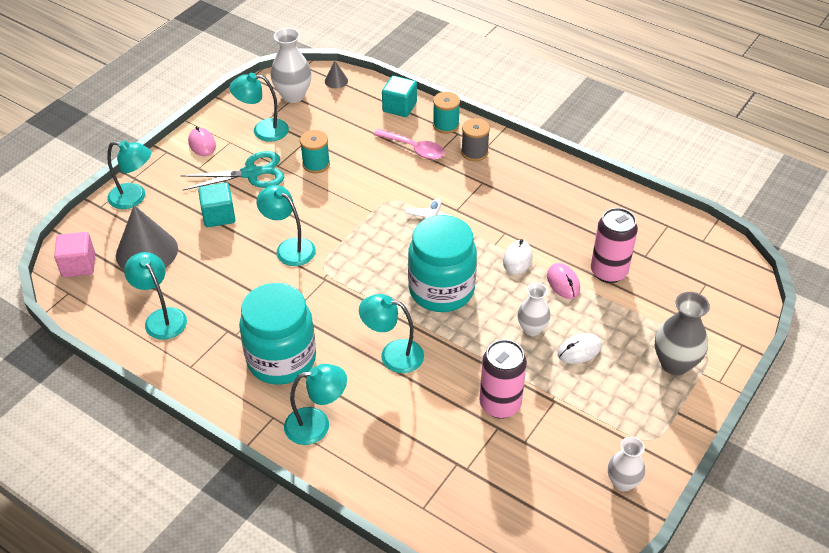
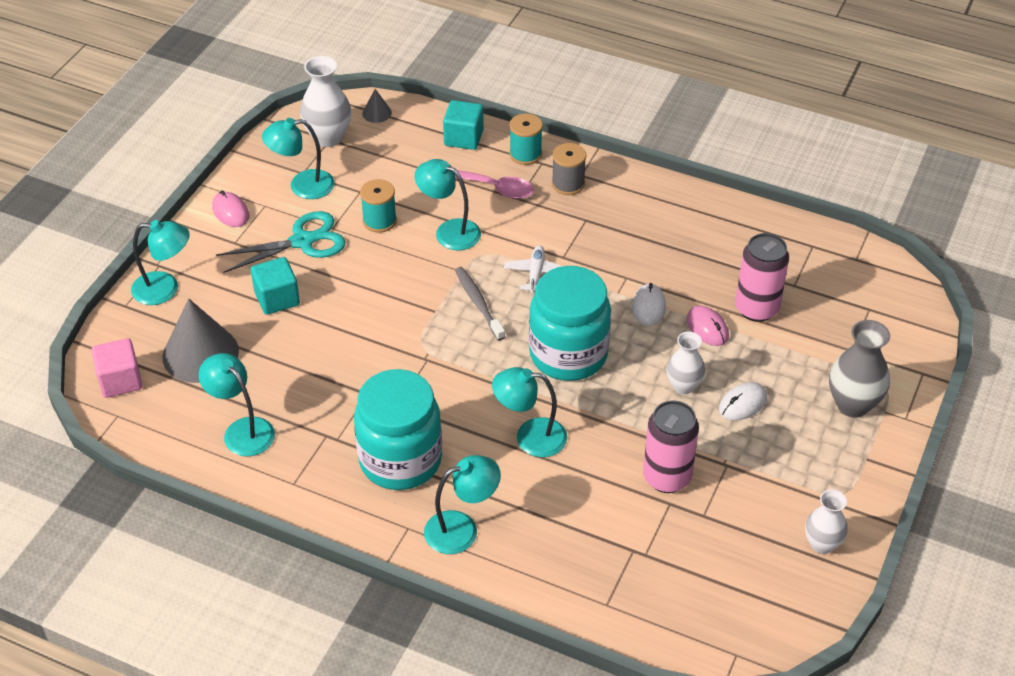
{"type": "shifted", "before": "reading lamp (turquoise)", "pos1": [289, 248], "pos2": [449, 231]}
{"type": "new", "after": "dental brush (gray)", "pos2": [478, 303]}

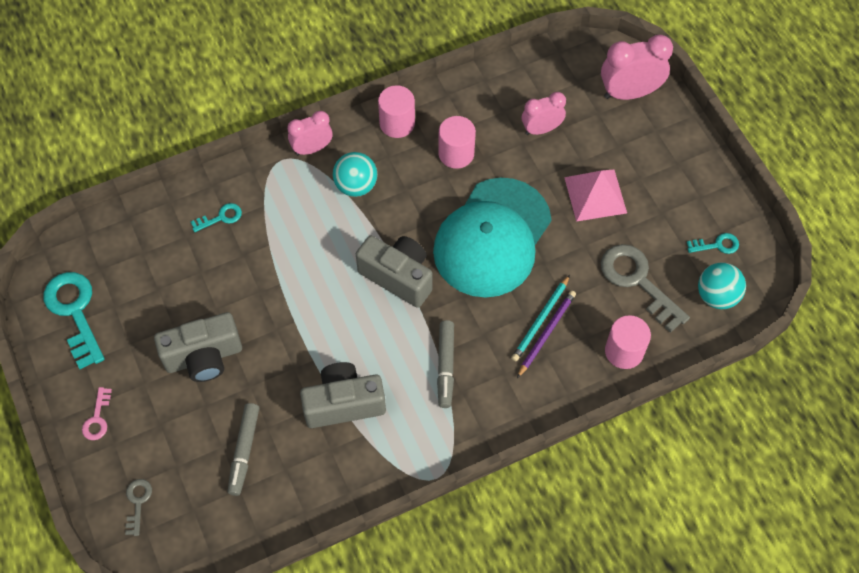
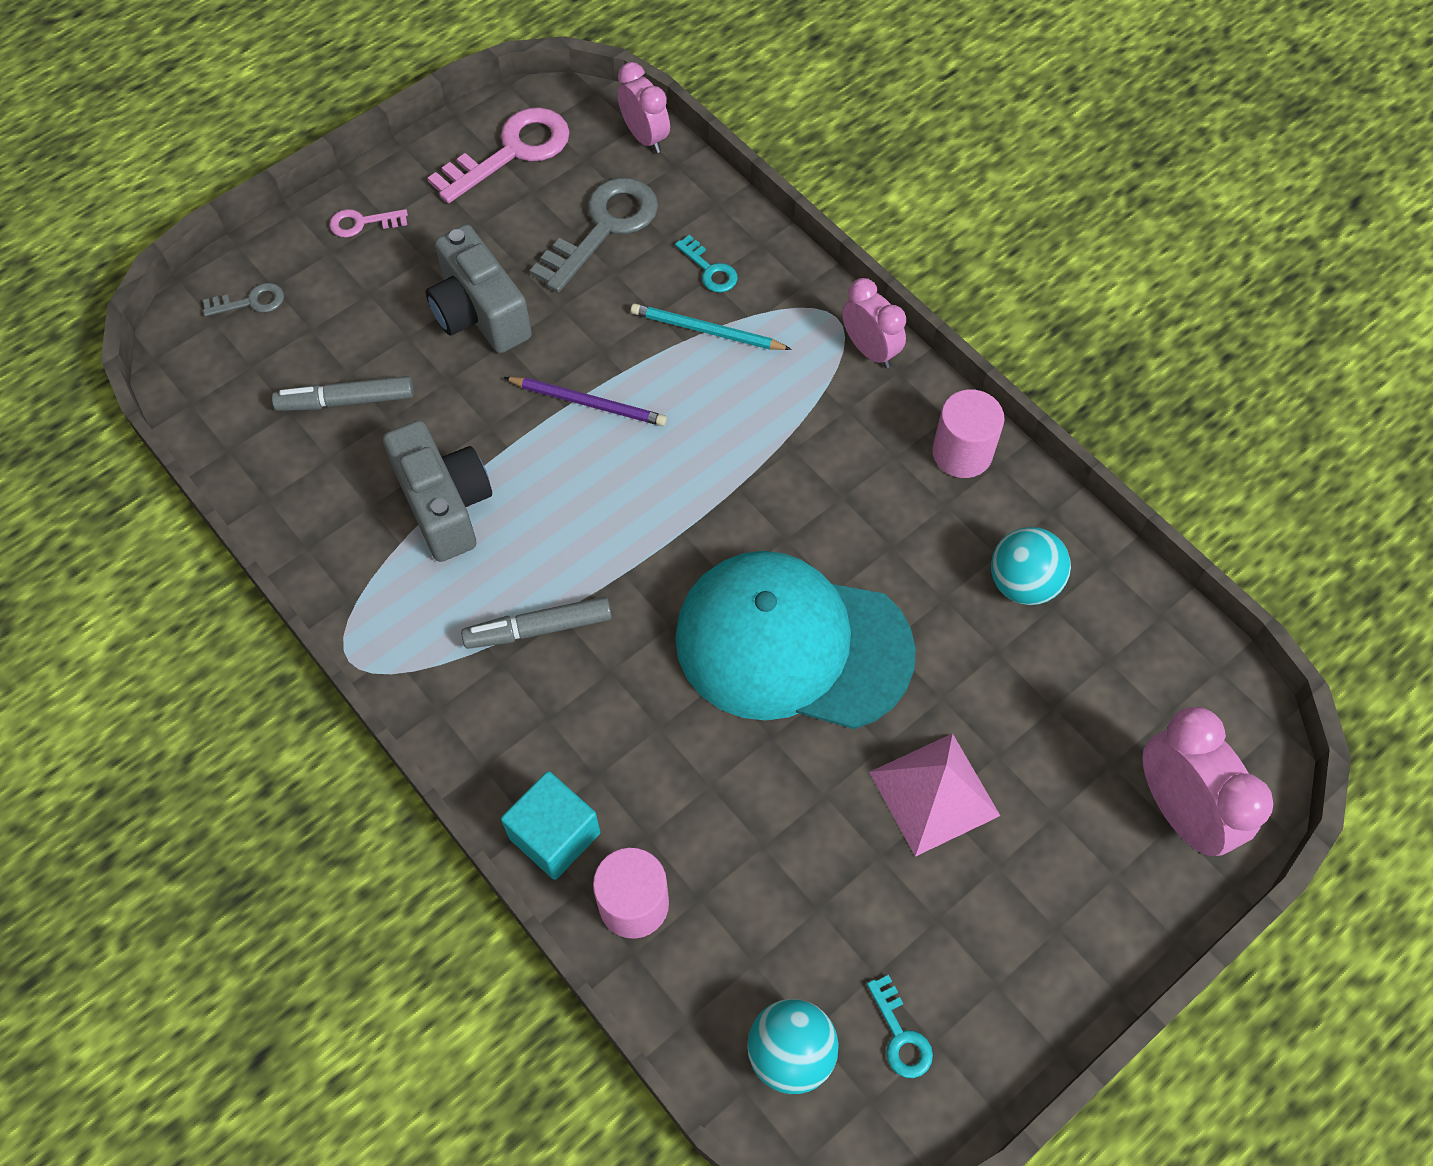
{"type": "shifted", "before": "bedside clock (pink)", "pos1": [541, 129], "pos2": [645, 137]}
{"type": "gone", "before": "cylinder (pink)", "pos1": [456, 154]}
{"type": "shifted", "before": "sphere (turquoise)", "pos1": [356, 186], "pos2": [1023, 583]}
{"type": "gone", "before": "photo camera (gray)", "pos1": [398, 277]}
{"type": "shifted", "before": "door key (gray)", "pos1": [638, 282], "pos2": [604, 228]}
{"type": "repainted", "before": "door key (turquoise)", "after": "door key (pink)", "pos1": [75, 312], "pos2": [511, 152]}
{"type": "shifted", "before": "lead pencil (turquoise)", "pos1": [540, 320], "pos2": [706, 331]}
{"type": "shifted", "before": "lead pencil (purple)", "pos1": [546, 333], "pos2": [588, 403]}
{"type": "new", "after": "block (turquoise)", "pos2": [554, 835]}

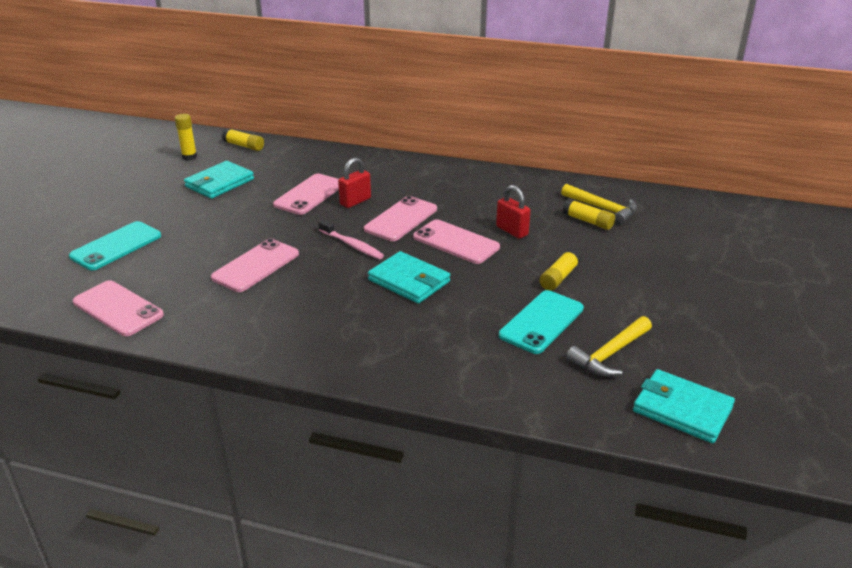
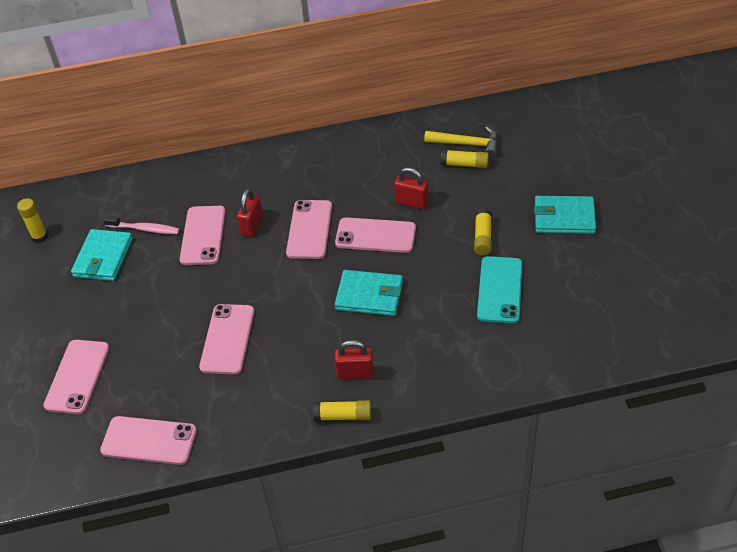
{"type": "shifted", "before": "glue stick (golden)", "pos1": [244, 146], "pos2": [343, 416]}
{"type": "shifted", "before": "dental brush (pink)", "pos1": [352, 245], "pos2": [144, 229]}
{"type": "repainted", "before": "phone (turquoise)", "after": "phone (pink)", "pos1": [116, 246], "pos2": [77, 377]}
{"type": "gone", "before": "carpenter's hammer (golden)", "pos1": [610, 354]}
{"type": "shifted", "before": "wallet (turquoise)", "pos1": [682, 409], "pos2": [564, 217]}
{"type": "new", "after": "lock (scarlet)", "pos2": [355, 373]}

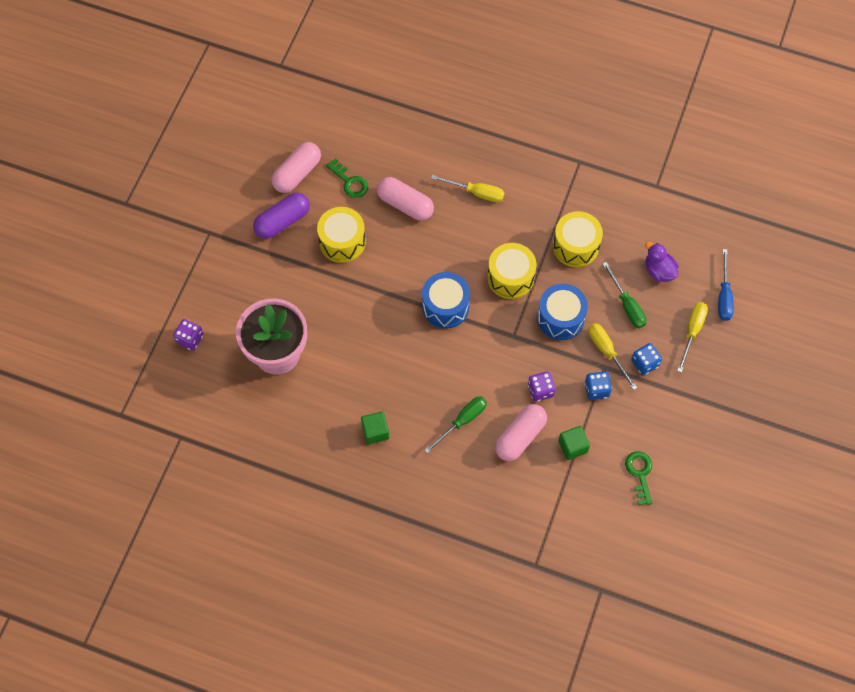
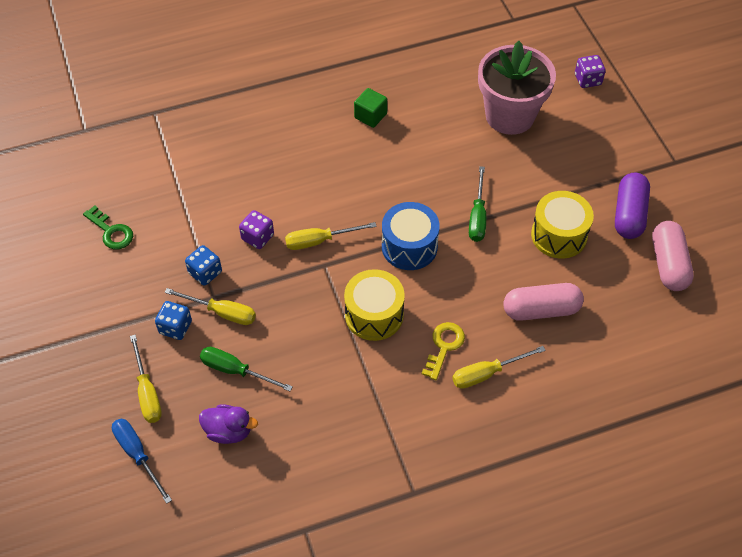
{"type": "gone", "before": "door key (emerald)", "pos1": [350, 182]}
{"type": "gone", "before": "snare drum (golden)", "pos1": [575, 246]}
{"type": "gone", "before": "snare drum (blue)", "pos1": [560, 318]}
{"type": "shifted", "before": "screwdriver (emerald)", "pos1": [462, 421], "pos2": [477, 216]}
{"type": "gone", "before": "pill (pink)", "pos1": [520, 437]}
{"type": "gone", "before": "block (emerald)", "pos1": [572, 446]}
{"type": "new", "after": "screwdriver (golden)", "pos2": [320, 241]}
{"type": "new", "after": "door key (golden)", "pos2": [444, 346]}

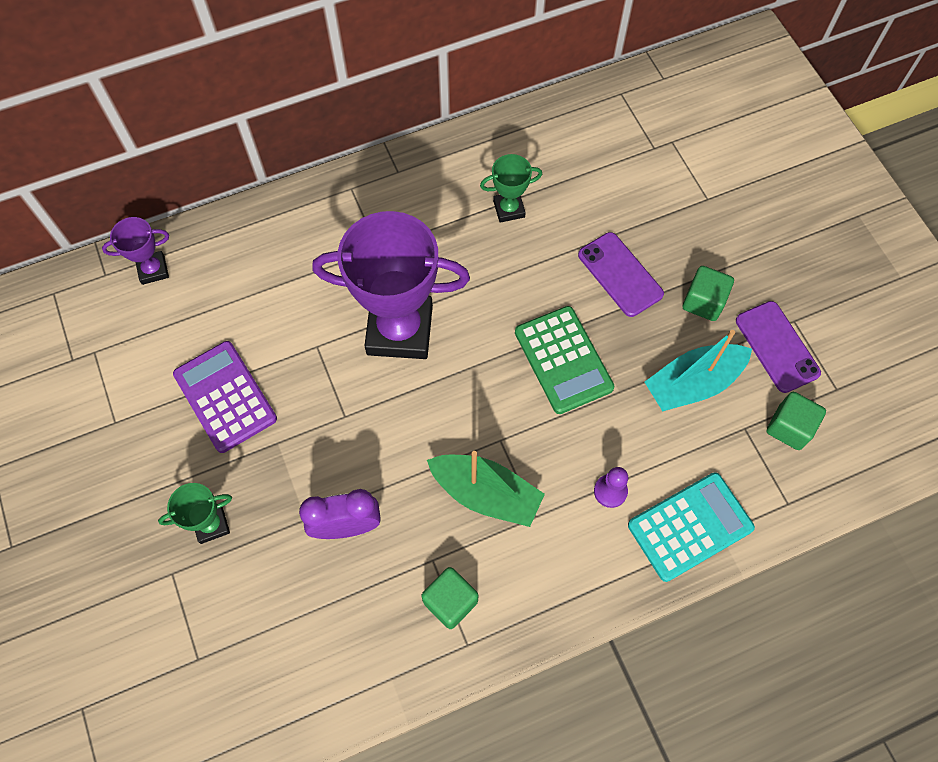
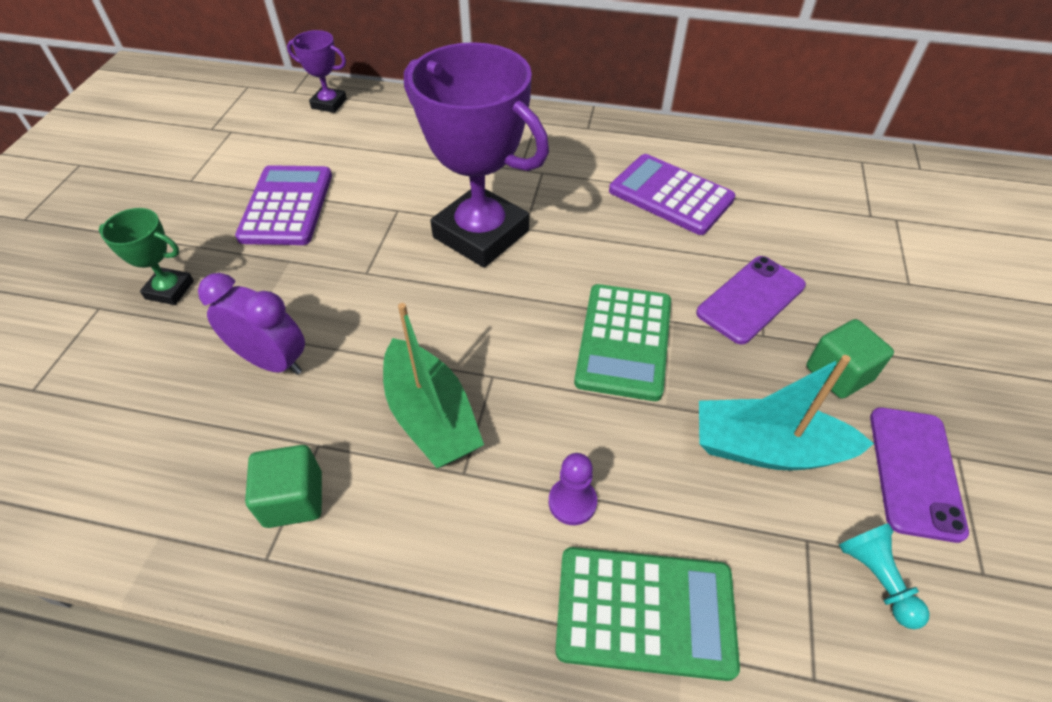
{"type": "swapped", "before": "prize cup (emerald)", "after": "pocket calculator (purple)", "pos1": [509, 209], "pos2": [670, 195]}
{"type": "rotated", "before": "phone (purple)", "pos1": [620, 274], "pos2": [751, 299], "turn": 45}
{"type": "swapped", "before": "block (emerald)", "after": "pawn (turquoise)", "pos1": [789, 427], "pos2": [876, 578]}
{"type": "repainted", "before": "pocket calculator (turquoise)", "after": "pocket calculator (emerald)", "pos1": [690, 526], "pos2": [645, 611]}

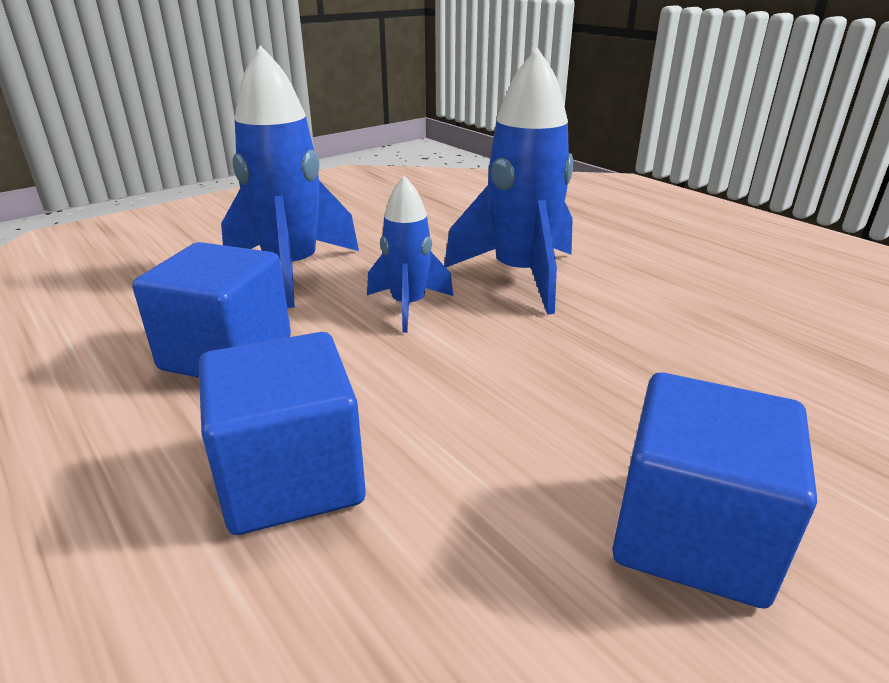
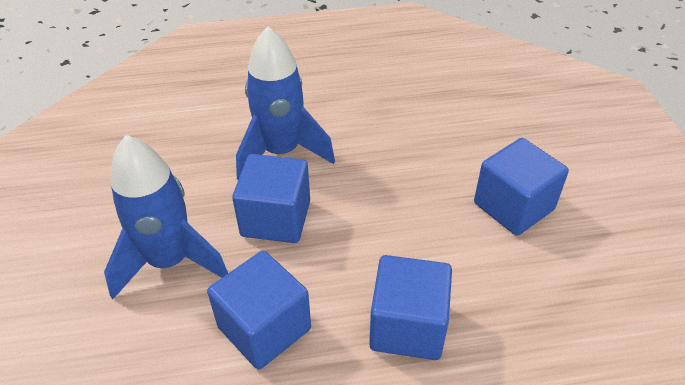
{"type": "swapped", "before": "rocket (blue)", "after": "block (blue)", "pos1": [408, 306], "pos2": [276, 218]}

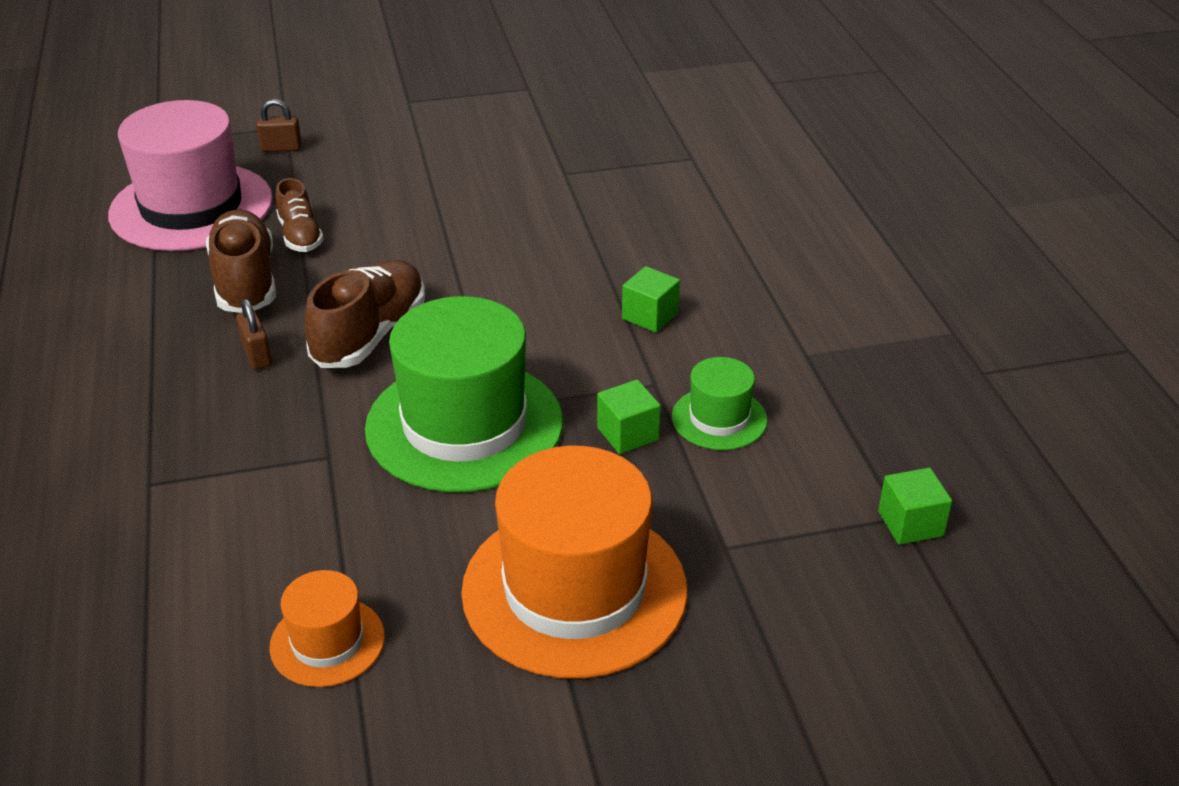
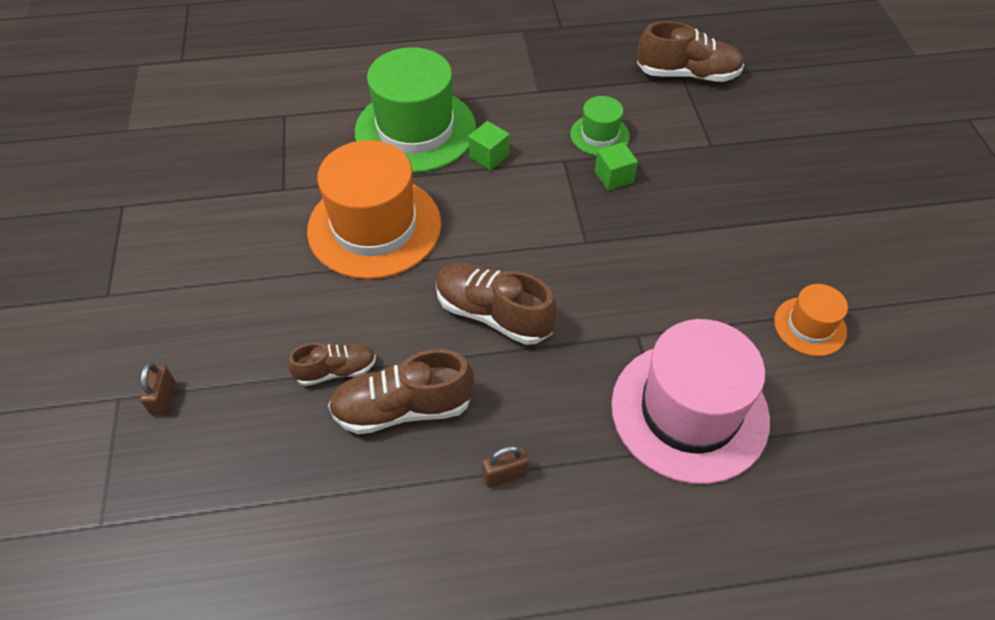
{"type": "shifted", "before": "tall hat (pink)", "pos1": [191, 207], "pos2": [689, 411]}
{"type": "shifted", "before": "tall hat (emerald)", "pos1": [464, 425], "pos2": [415, 130]}
{"type": "shifted", "before": "lock (brown)", "pos1": [257, 355], "pos2": [505, 475]}
{"type": "shifted", "before": "tall hat (orange)", "pos1": [574, 590], "pos2": [374, 227]}
{"type": "swapped", "before": "block (emerald)", "after": "sneaker (brown)", "pos1": [910, 523], "pos2": [687, 74]}

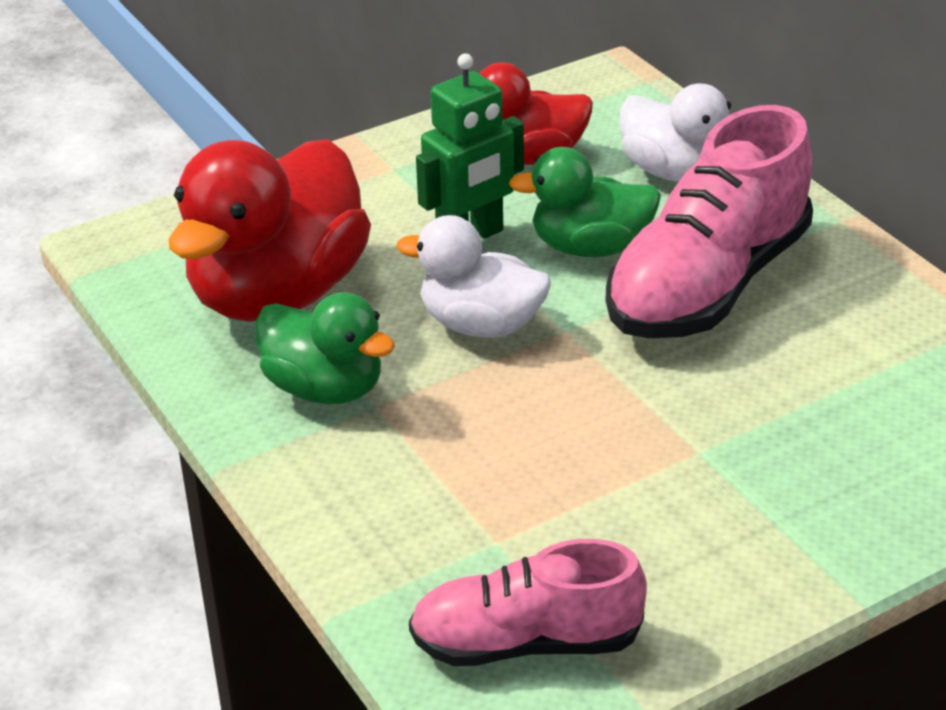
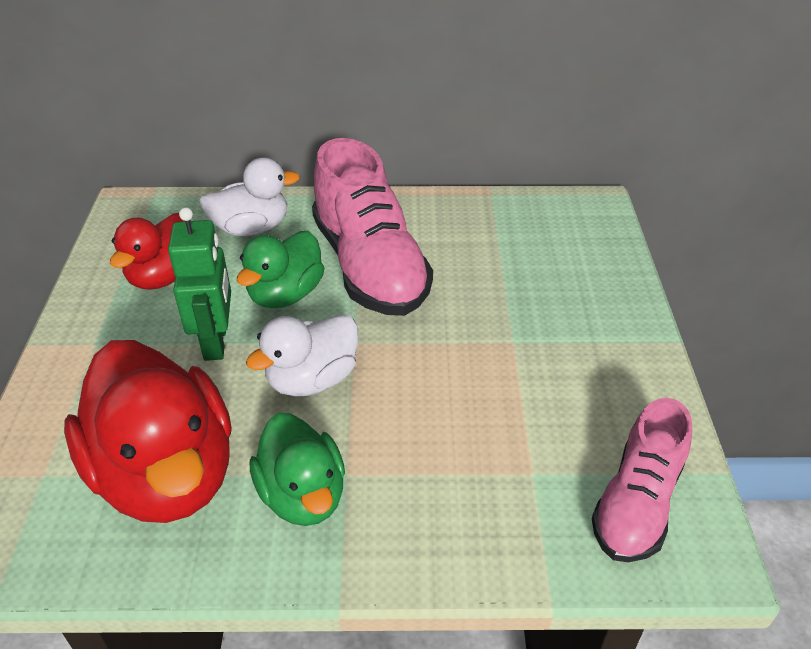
{"type": "rotated", "before": "rubber duck (emerald)", "pos1": [325, 388], "pos2": [303, 495], "turn": 90}

